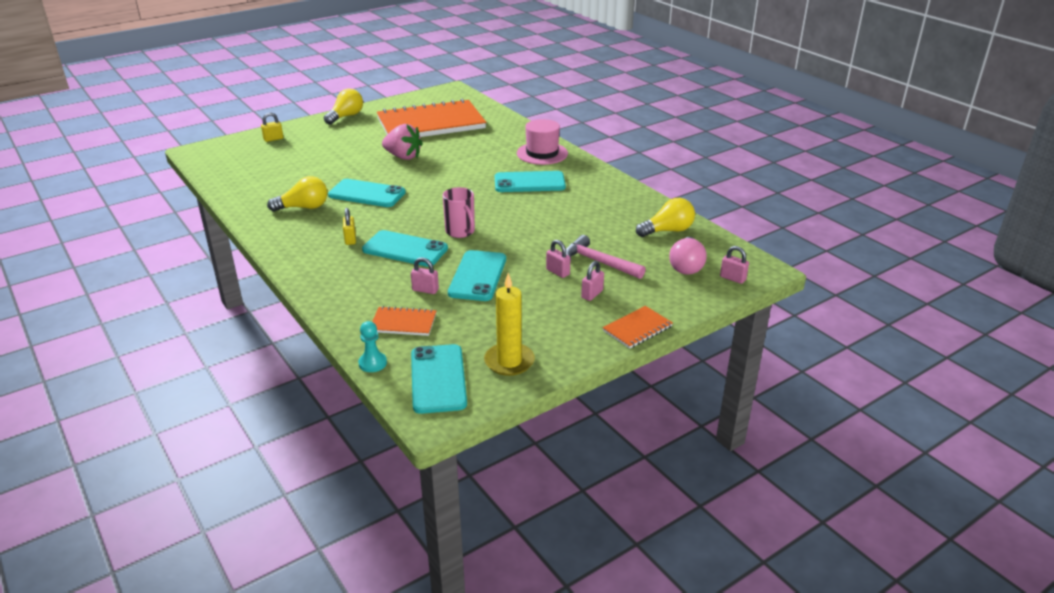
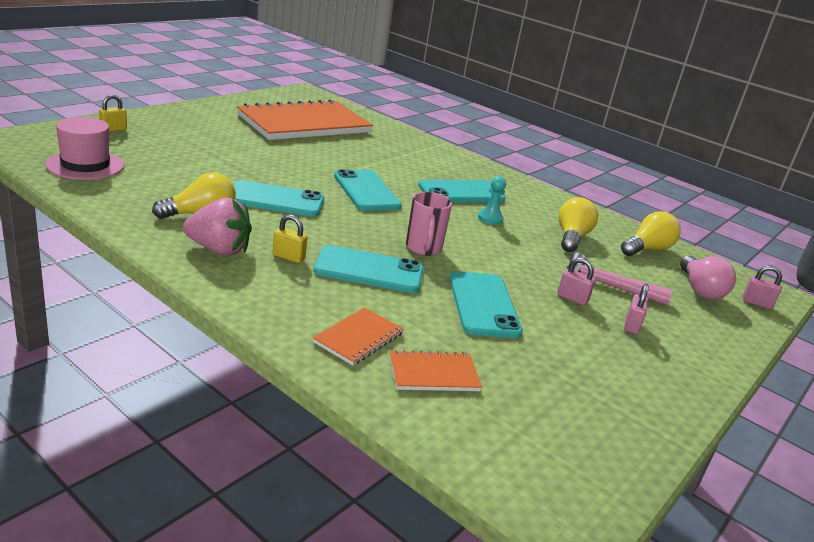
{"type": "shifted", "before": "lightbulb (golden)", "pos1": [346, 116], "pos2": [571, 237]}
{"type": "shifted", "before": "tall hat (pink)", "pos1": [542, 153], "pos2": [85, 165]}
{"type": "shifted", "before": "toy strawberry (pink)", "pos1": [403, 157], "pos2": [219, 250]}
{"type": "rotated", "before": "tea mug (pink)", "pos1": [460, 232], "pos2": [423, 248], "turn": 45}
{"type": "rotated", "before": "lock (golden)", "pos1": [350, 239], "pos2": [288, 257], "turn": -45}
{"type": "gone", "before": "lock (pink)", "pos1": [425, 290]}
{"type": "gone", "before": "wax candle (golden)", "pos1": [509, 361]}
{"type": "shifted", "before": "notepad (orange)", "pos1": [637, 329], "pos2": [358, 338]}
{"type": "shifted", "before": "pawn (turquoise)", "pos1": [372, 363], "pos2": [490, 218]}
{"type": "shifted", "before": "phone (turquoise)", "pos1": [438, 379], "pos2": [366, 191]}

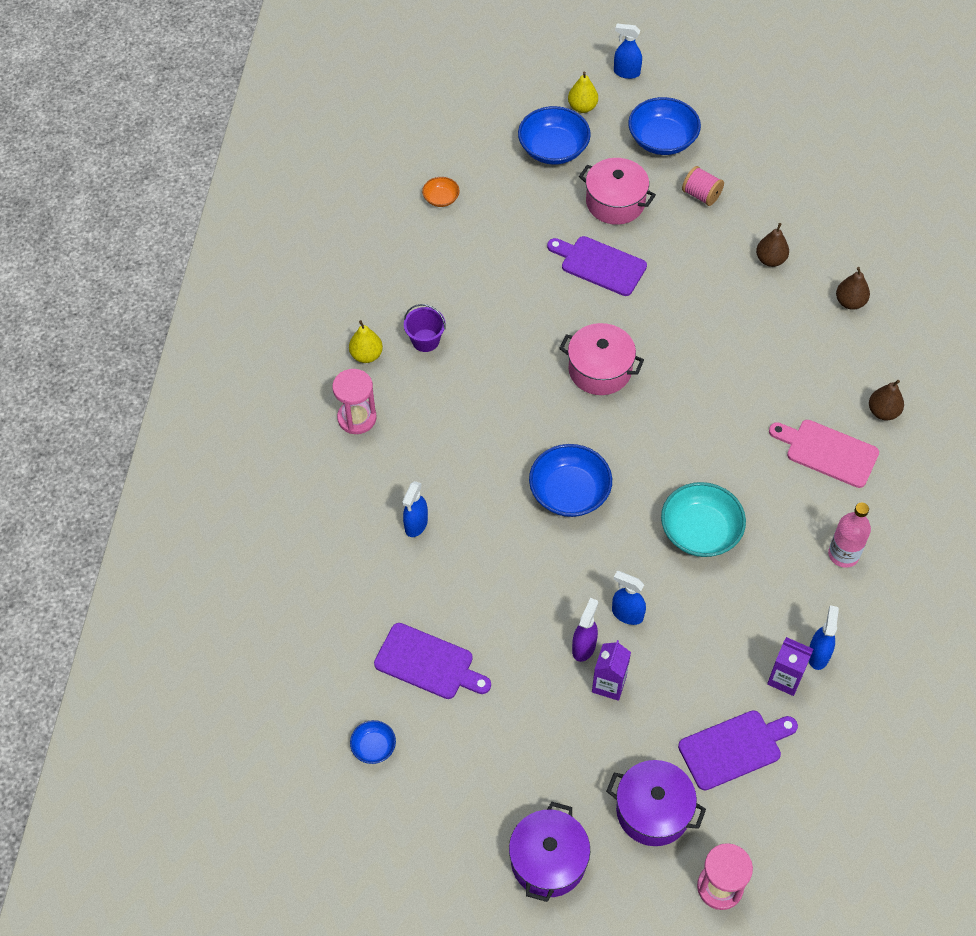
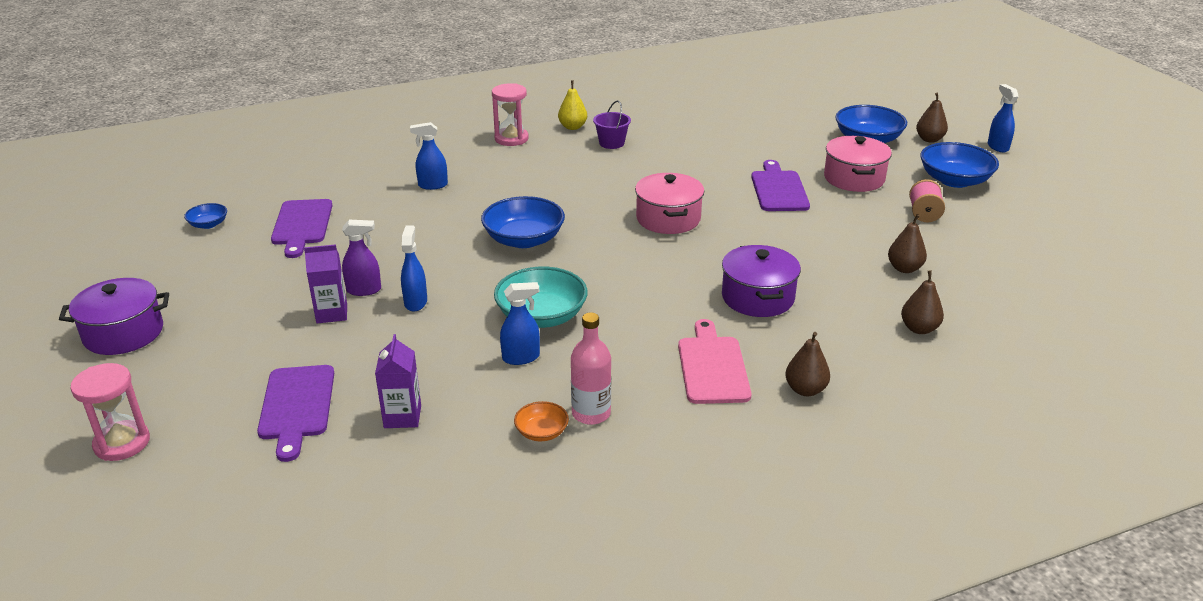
{"type": "repainted", "before": "pear (golden)", "after": "pear (brown)", "pos1": [582, 107], "pos2": [929, 139]}
{"type": "shifted", "before": "deep dish (orange)", "pos1": [441, 198], "pos2": [541, 432]}
{"type": "shifted", "before": "spray bottle (blue)", "pos1": [818, 655], "pos2": [521, 357]}
{"type": "rotated", "before": "chopping board (purple)", "pos1": [734, 748], "pos2": [296, 406], "turn": 45}
{"type": "shifted", "before": "cooking pot (purple)", "pos1": [653, 811], "pos2": [757, 297]}

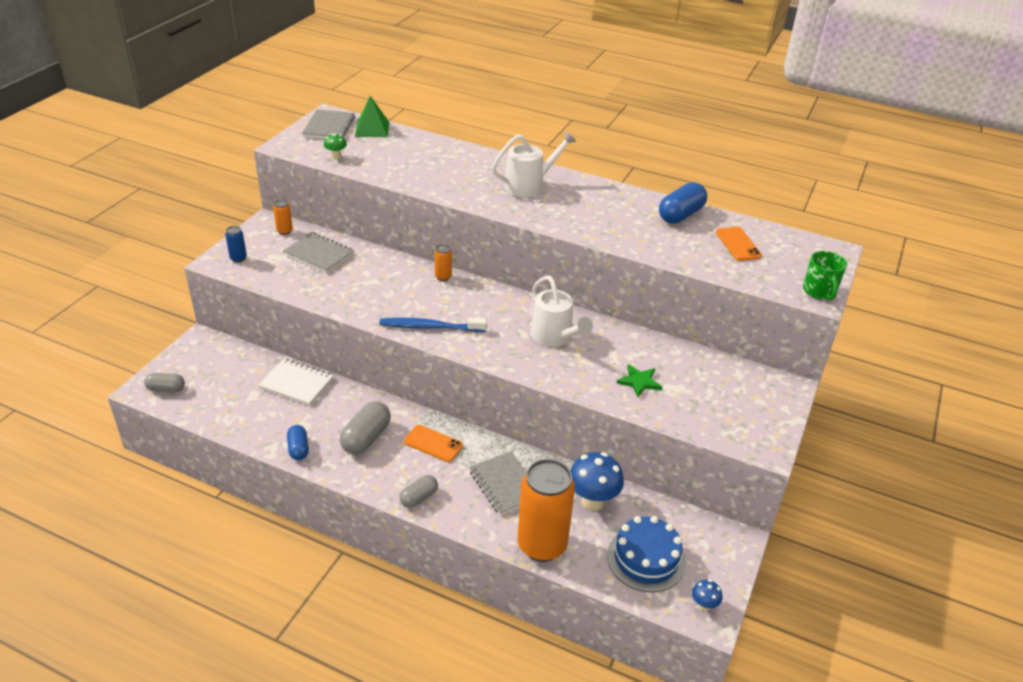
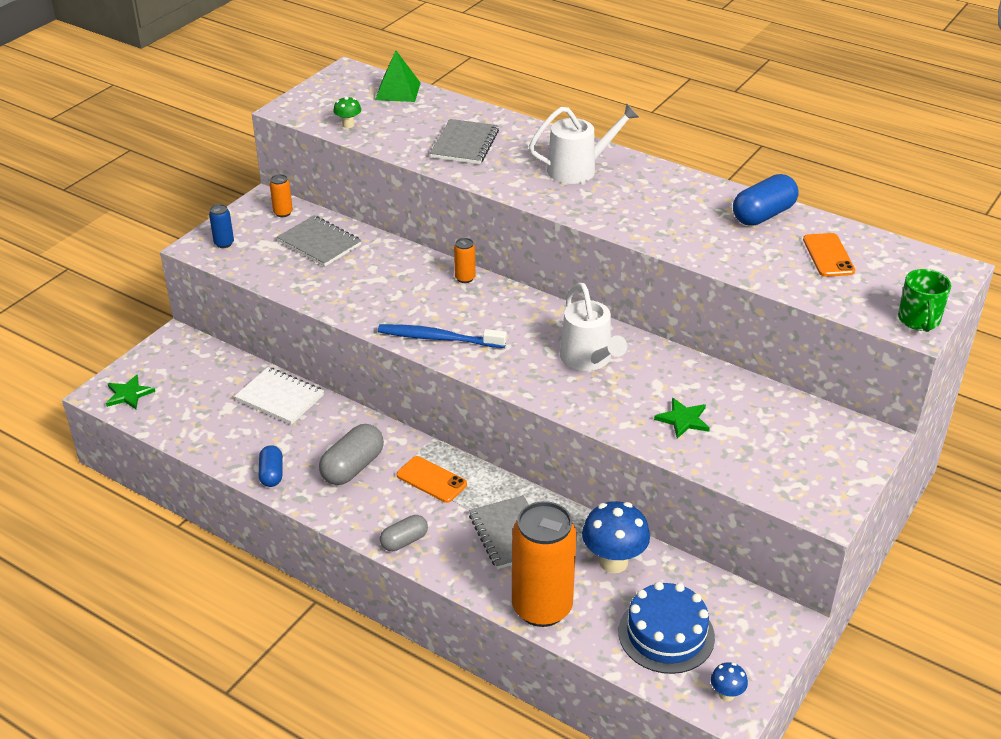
{"type": "shifted", "before": "notepad (gray)", "pos1": [329, 127], "pos2": [465, 144]}
{"type": "swapped", "before": "pill (gray)", "after": "five-pointed star (emerald)", "pos1": [166, 389], "pos2": [129, 394]}

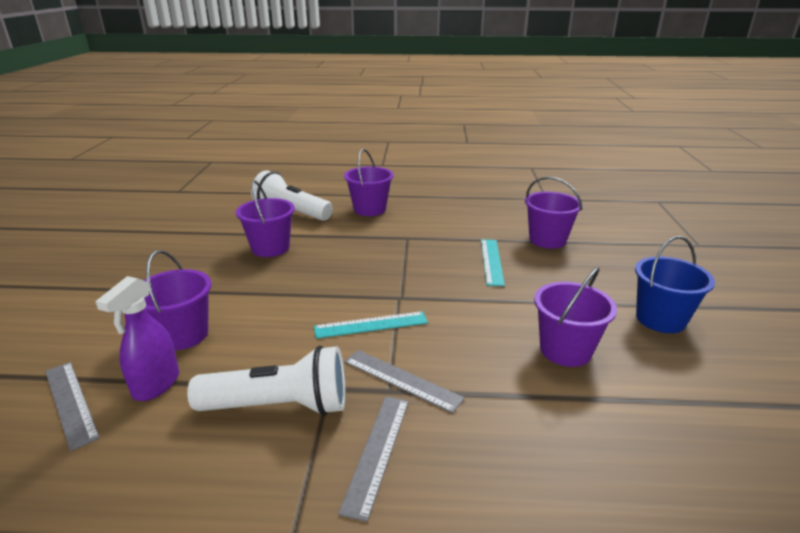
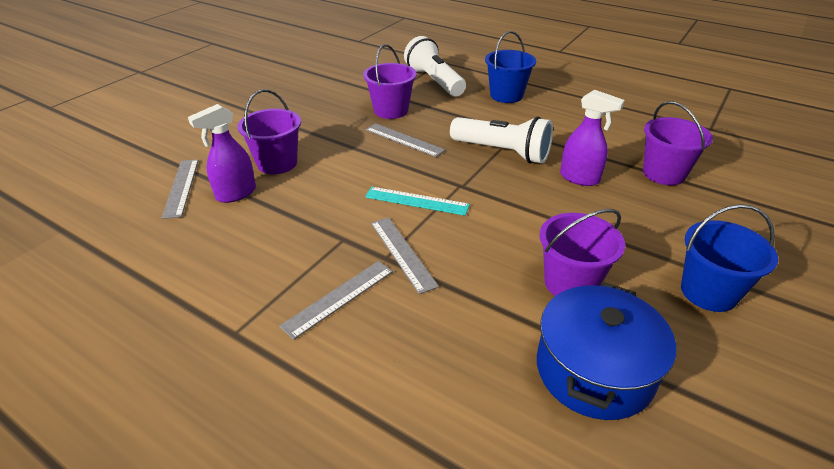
{"type": "repainted", "before": "sand bucket (purple)", "after": "sand bucket (blue)", "pos1": [369, 209], "pos2": [506, 95]}
{"type": "swapped", "before": "straightedge (turquoise)", "after": "spray bottle (purple)", "pos1": [491, 261], "pos2": [580, 178]}
{"type": "shifted", "before": "pocket torch (pure white)", "pos1": [279, 406], "pos2": [502, 152]}
{"type": "new", "after": "straightedge (gray)", "pos2": [404, 140]}
{"type": "new", "after": "cooking pot (blue)", "pos2": [594, 370]}

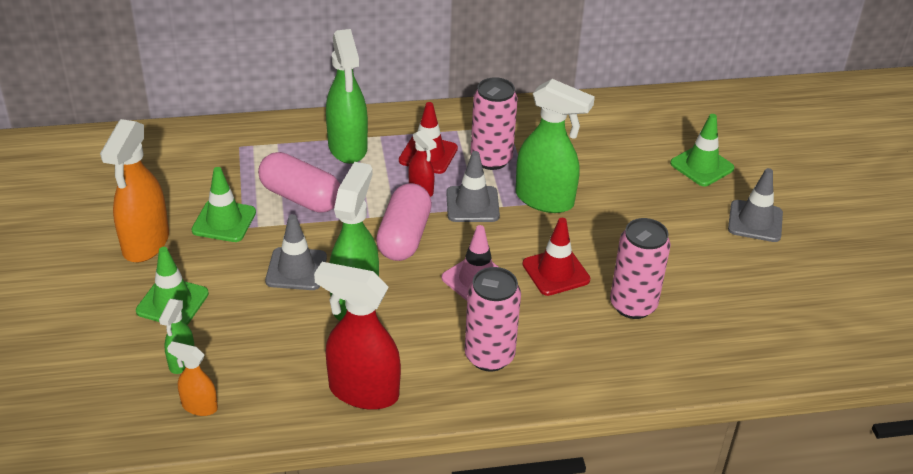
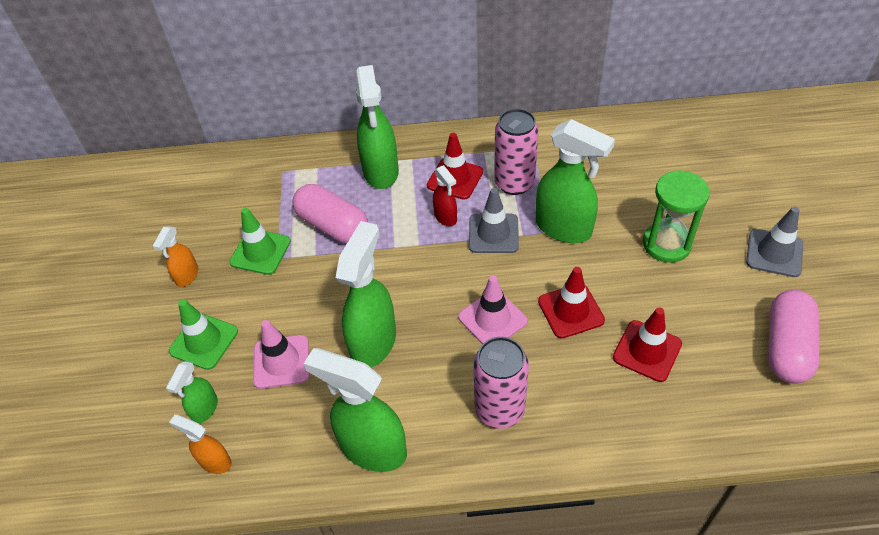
{"type": "gone", "before": "road cone (emerald)", "pos1": [702, 166]}
{"type": "scaled", "before": "spray bottle (orange)", "pos1": [145, 243], "pos2": [187, 276], "scale": 0.52}
{"type": "shifted", "before": "pill (pink)", "pos1": [404, 237], "pos2": [786, 347]}
{"type": "gone", "before": "road cone (gray)", "pos1": [296, 269]}
{"type": "swapped", "before": "tin (pink)", "after": "road cone (scarlet)", "pos1": [633, 305], "pos2": [647, 351]}
{"type": "repainted", "before": "spray bottle (scarlet)", "after": "spray bottle (emerald)", "pos1": [362, 391], "pos2": [372, 448]}
{"type": "new", "after": "hourglass (emerald)", "pos2": [666, 244]}
{"type": "new", "after": "road cone (pink)", "pos2": [281, 362]}

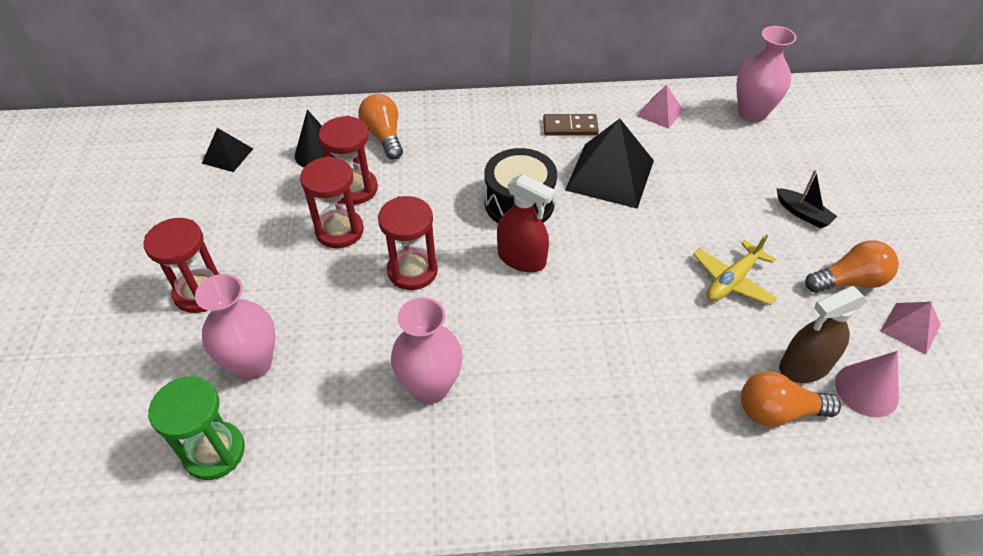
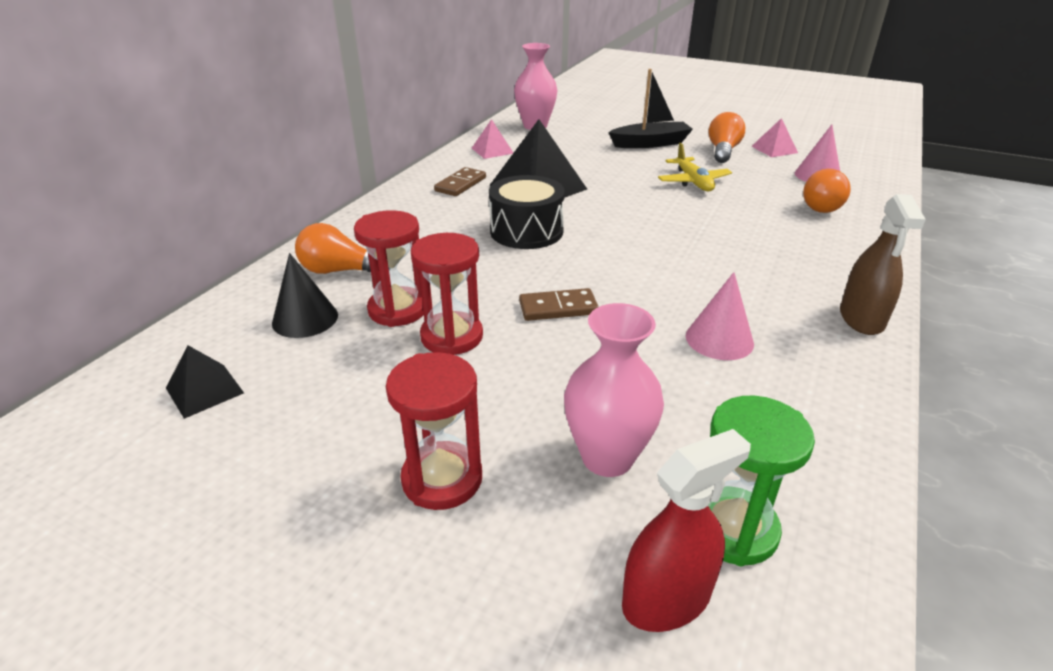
{"type": "scaled", "before": "boat (black)", "pos1": [803, 213], "pos2": [650, 143], "scale": 1.67}
{"type": "shifted", "before": "spray bottle (scarlet)", "pos1": [521, 259], "pos2": [666, 599]}
{"type": "swapped", "before": "hourglass (scarlet)", "after": "domino piece (brown)", "pos1": [412, 271], "pos2": [558, 308]}
{"type": "shifted", "before": "spray bottle (brown)", "pos1": [804, 366], "pos2": [861, 318]}
{"type": "swapped", "before": "tall vase (pink)", "after": "cone (pink)", "pos1": [430, 387], "pos2": [719, 339]}

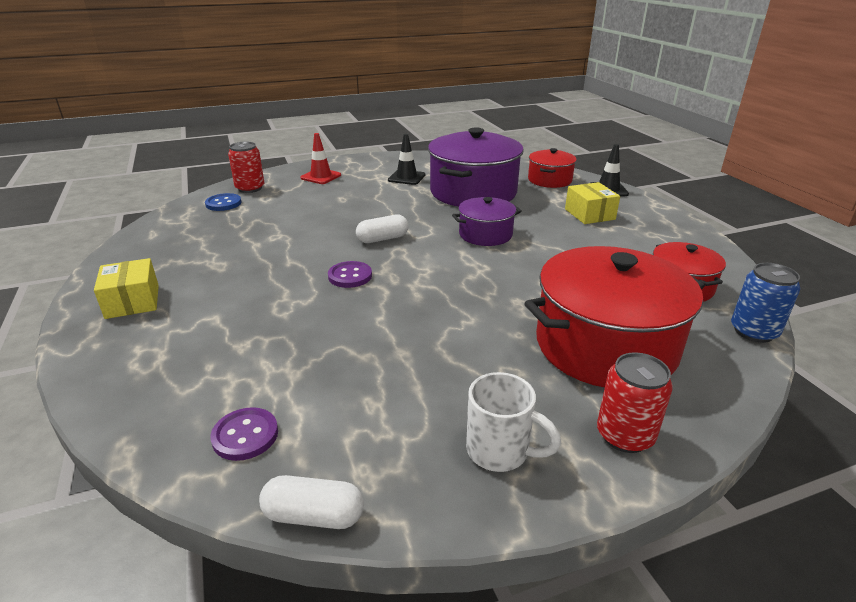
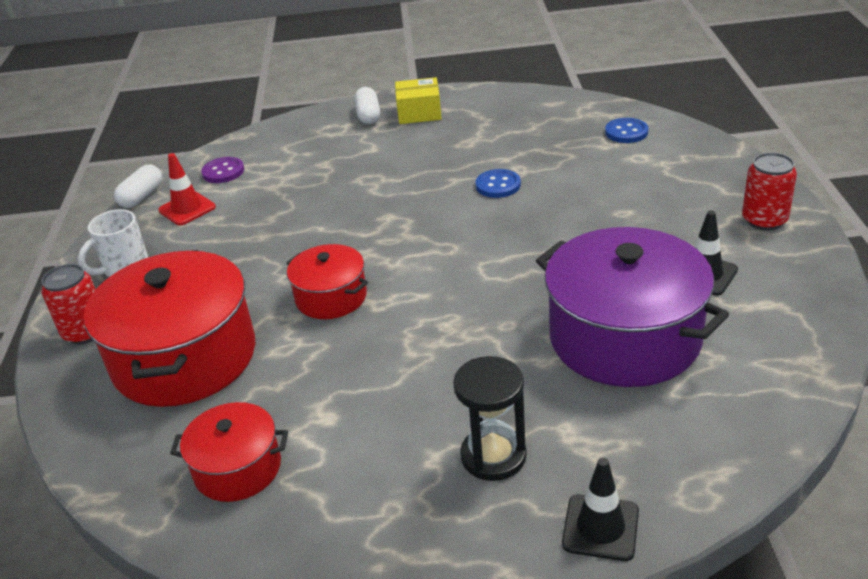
{"type": "shifted", "before": "road cone (scarlet)", "pos1": [321, 176], "pos2": [187, 209]}
{"type": "shifted", "before": "tin (scarlet)", "pos1": [250, 188], "pos2": [764, 220]}
{"type": "shifted", "before": "cooking pot (scarlet)", "pos1": [549, 180], "pos2": [331, 297]}
{"type": "swapped", "before": "box (golden)", "after": "hourglass (black)", "pos1": [589, 214], "pos2": [493, 456]}
{"type": "gone", "before": "cooking pot (purple)", "pos1": [485, 234]}
{"type": "shifted", "before": "pill (pure white)", "pos1": [383, 239], "pos2": [368, 115]}
{"type": "gone", "before": "button (purple)", "pos1": [350, 276]}
{"type": "gone", "before": "tin (blue)", "pos1": [753, 331]}
{"type": "new", "after": "button (blue)", "pos2": [498, 185]}

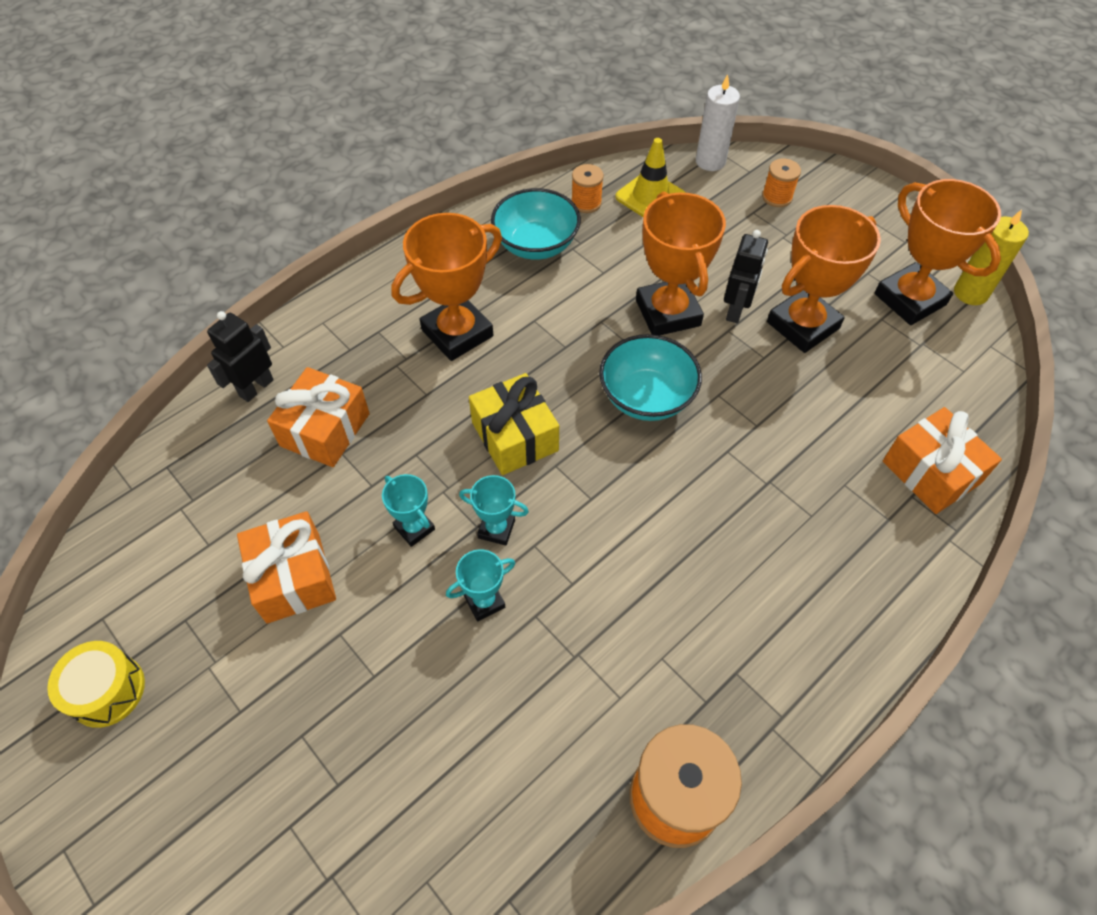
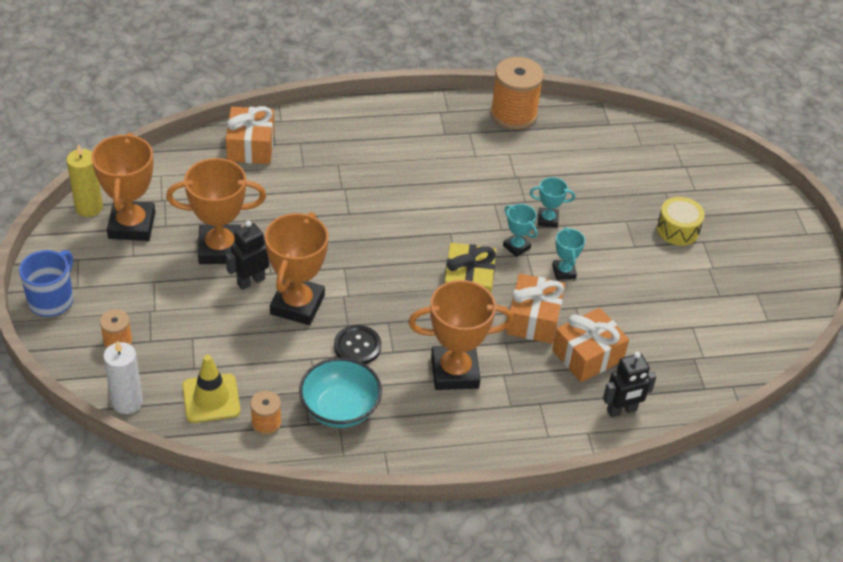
{"type": "gone", "before": "deep dish (turquoise)", "pos1": [646, 397]}
{"type": "shifted", "before": "wrapped gift (orange)", "pos1": [293, 577], "pos2": [533, 319]}
{"type": "shifted", "before": "snare drum (golden)", "pos1": [107, 690], "pos2": [677, 230]}
{"type": "new", "after": "tea mug (blue)", "pos2": [52, 300]}
{"type": "new", "after": "button (black)", "pos2": [357, 346]}

